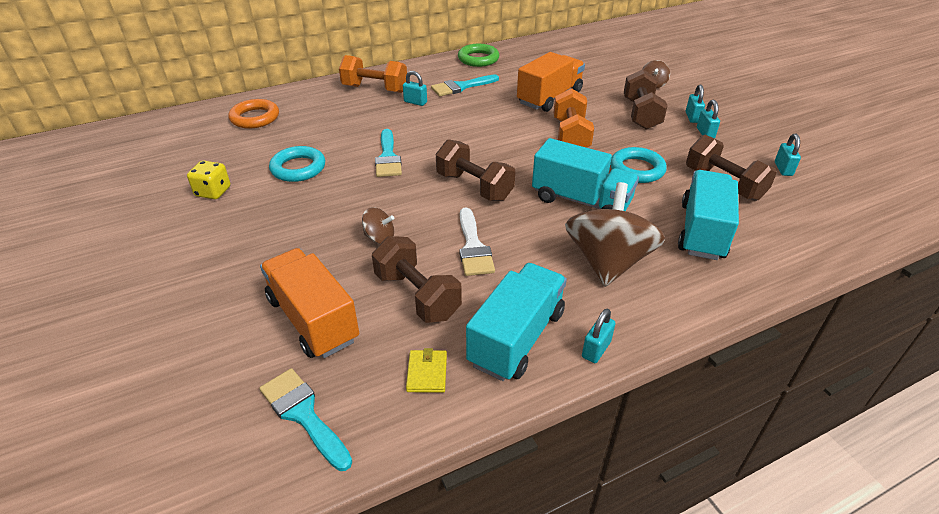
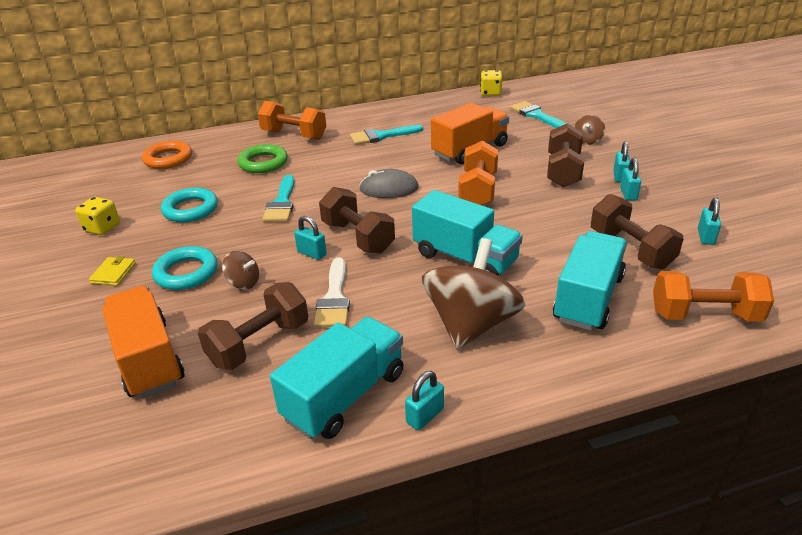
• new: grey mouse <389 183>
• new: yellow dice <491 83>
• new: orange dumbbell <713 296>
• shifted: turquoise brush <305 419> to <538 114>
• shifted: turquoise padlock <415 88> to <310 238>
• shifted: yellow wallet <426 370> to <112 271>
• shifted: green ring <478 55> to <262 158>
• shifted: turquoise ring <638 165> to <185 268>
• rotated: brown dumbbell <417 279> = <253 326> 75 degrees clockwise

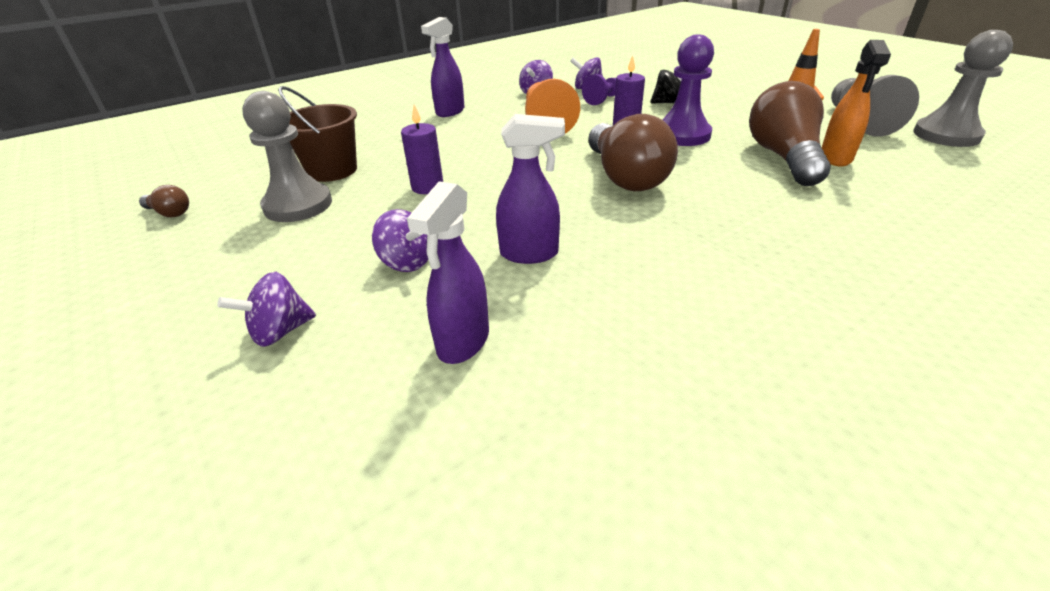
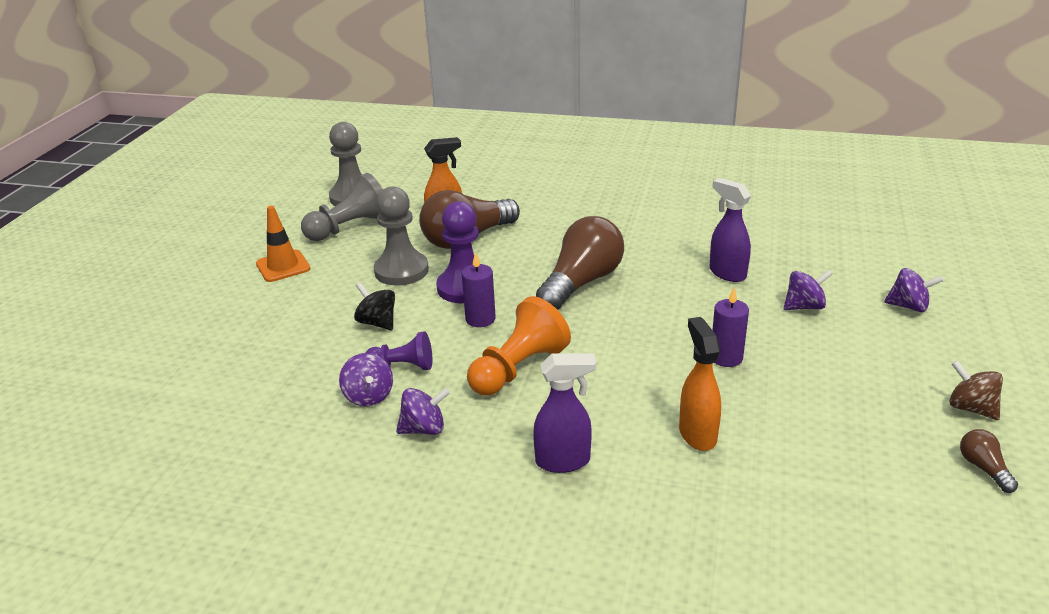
• gone: brown bucket <317 134>
• gone: purple spray bottle <448 272>
• new: orange spray bottle <700 384>
• new: brown spinning top <976 390>
• shifted: grey pawn <287 156> to <401 236>
• rotated: purple spinning top <400 240> = <808 289> 75 degrees clockwise

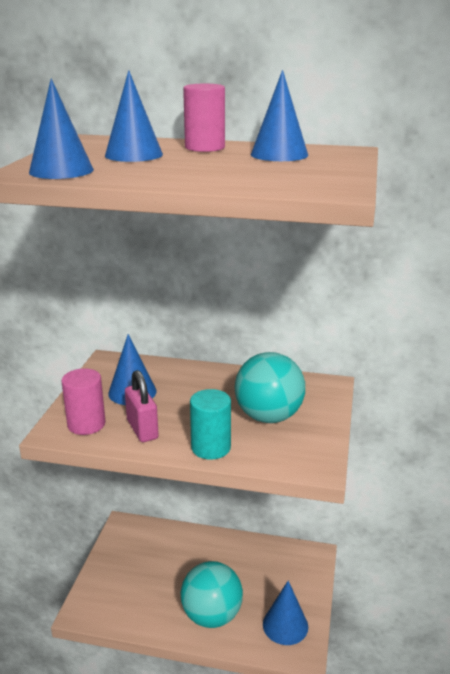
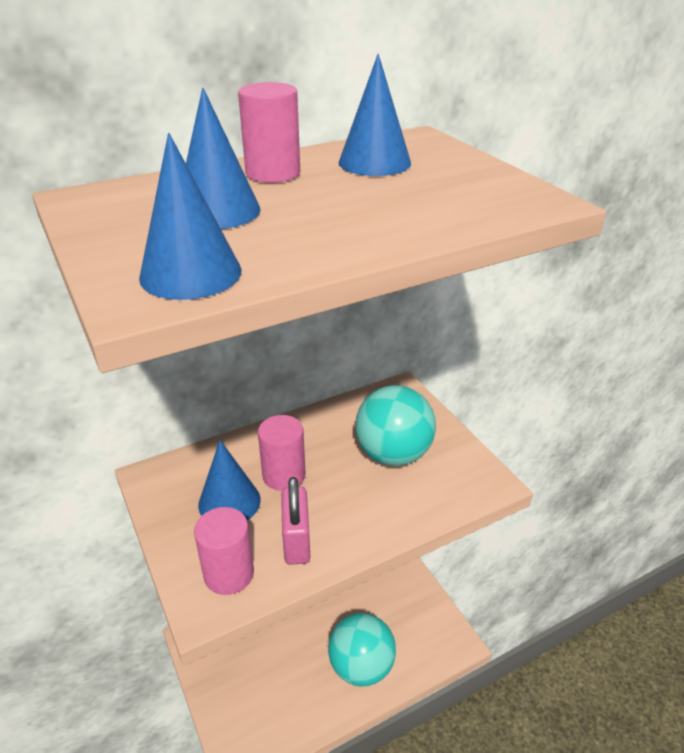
• gone: turquoise cylinder <210 424>
• gone: blue cone <285 613>
• new: pink cylinder <281 453>
• rotated: pink padlock <142 406> = <295 521> 60 degrees clockwise

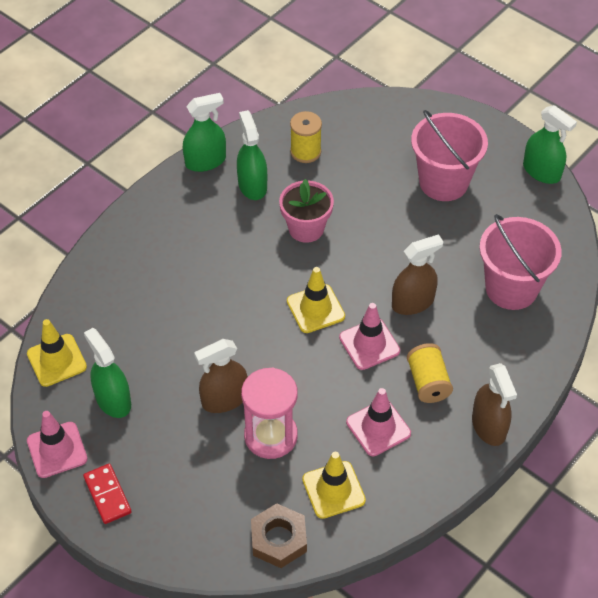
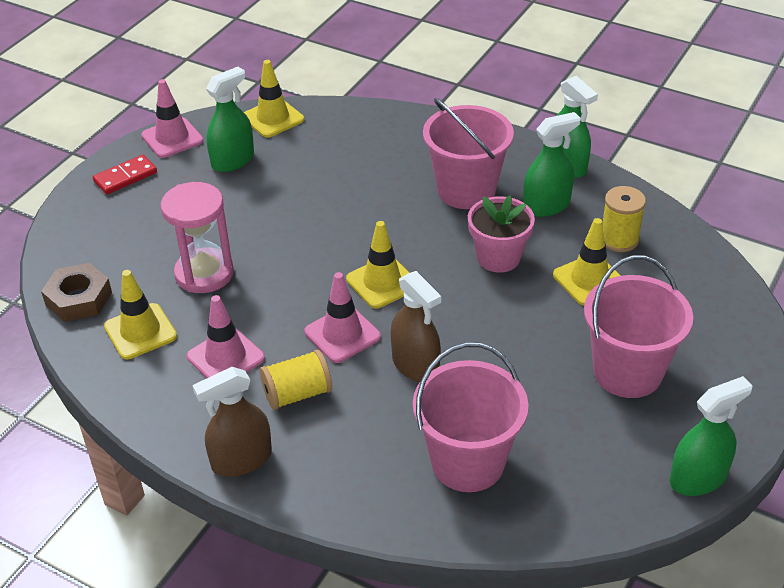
• gone: brown spray bottle <221 376>
• new: pink bucket <468 153>
• new: yellow traffic cone <587 262>
• rotated: green spray bottle <550 144> = <711 436> 150 degrees counterclockwise

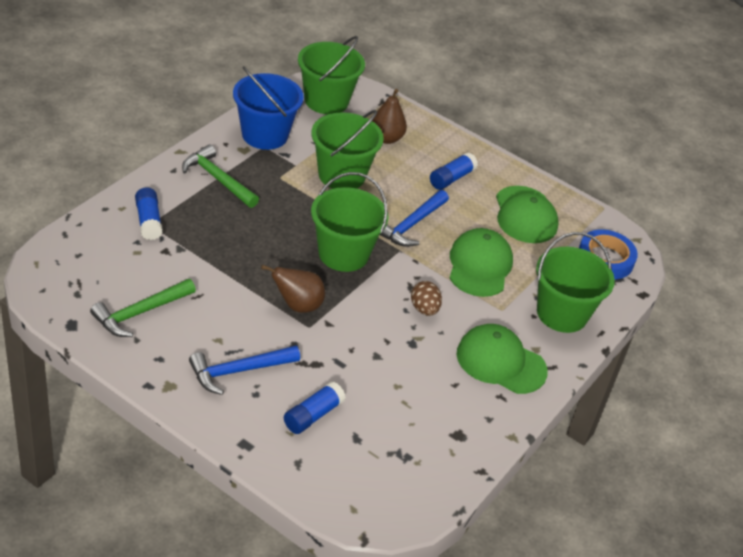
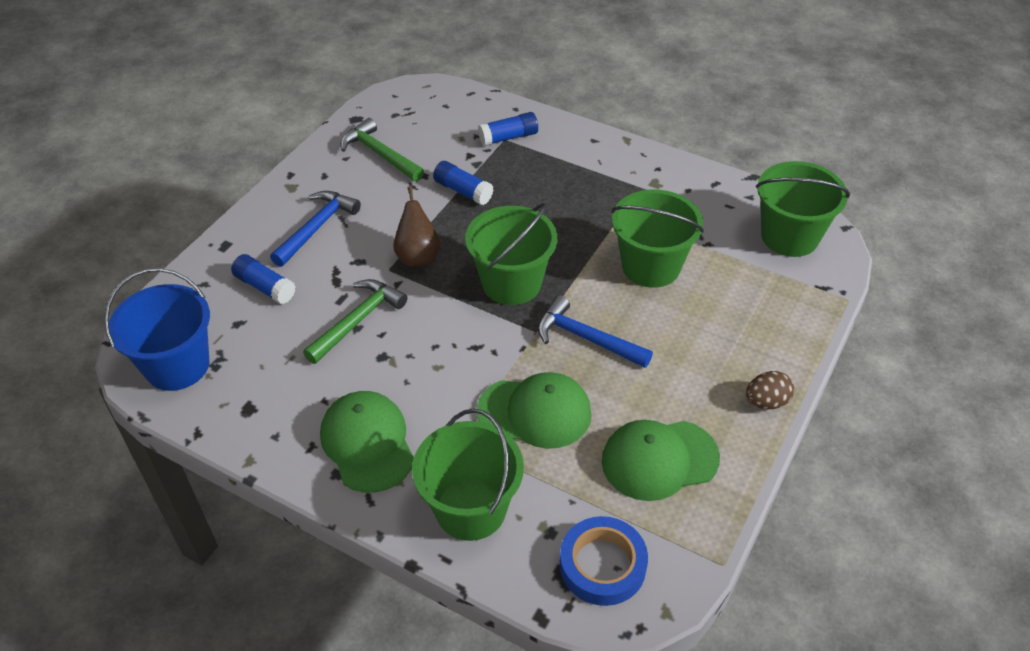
• gone: brown pear <389 116>
• shifted: green hammer <220 176> to <355 321>
• shifted: blue bucket <268 108> to <157 329>
• shifted: brown egg <426 298> to <770 390>
• shifted: blue glue stick <454 171> to <463 183>
• rotated: blue hammer <244 370> = <315 229> 60 degrees clockwise
• rotated: green cap <502 359> = <367 442> 45 degrees counterclockwise

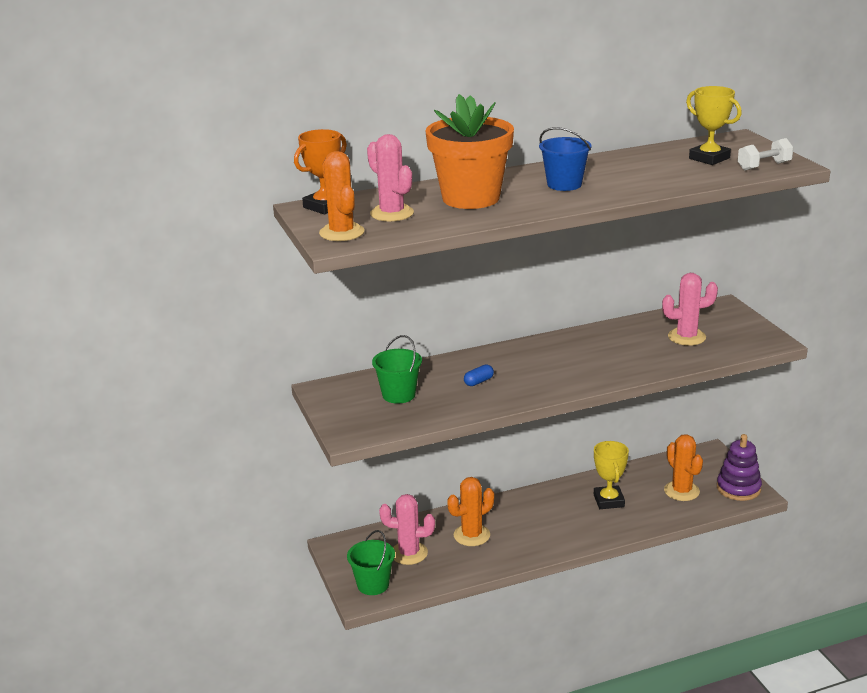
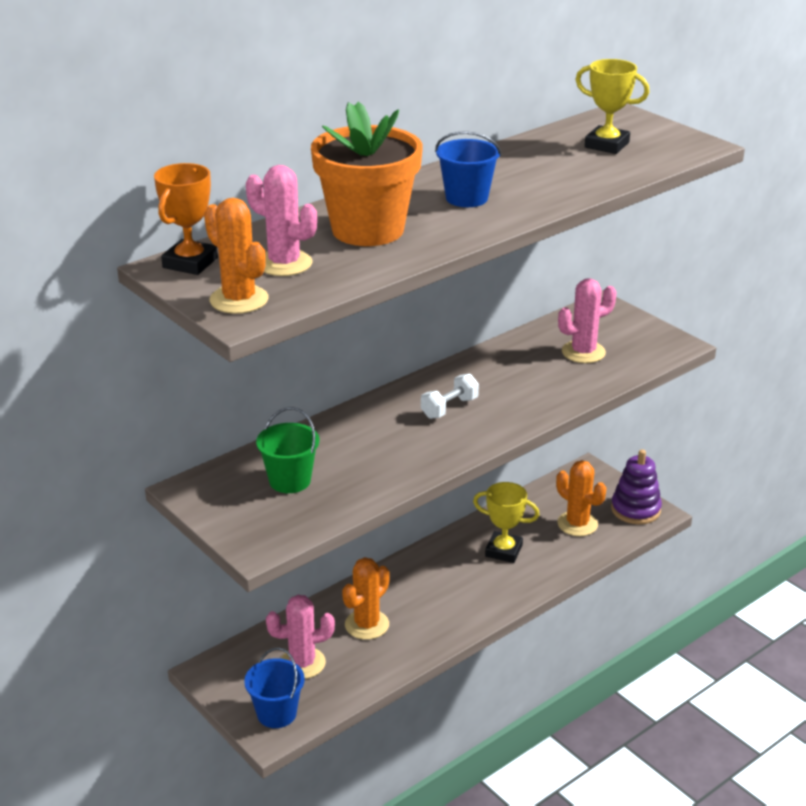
• gone: blue capsule <479 375>
• shifted: white dumbbell <766 154> to <450 396>
• repainted: green bucket <371 562> to blue bucket <274 687>
• rotated: yellow trophy <611 475> = <506 522> 45 degrees counterclockwise

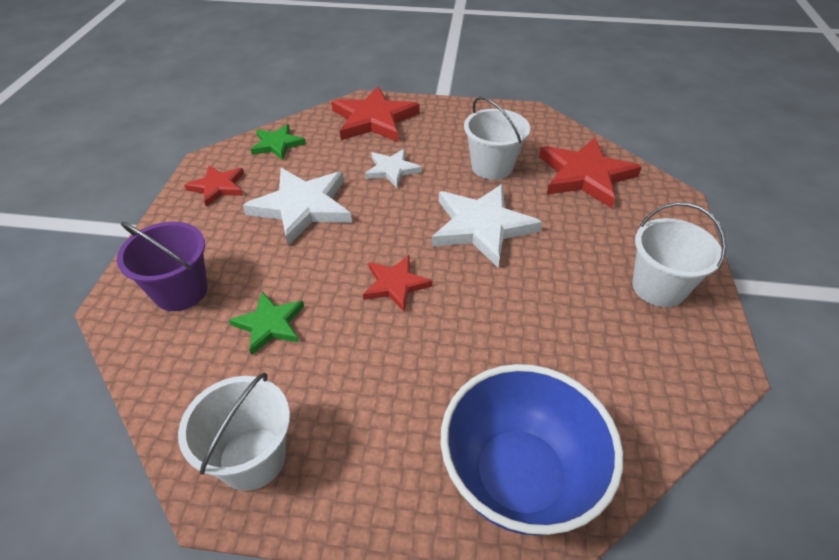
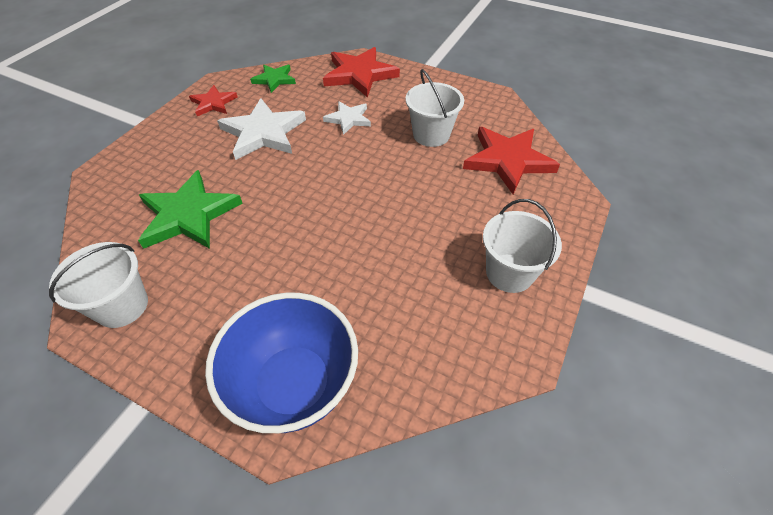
• gone: purple bucket <162 266>
• gone: red star <397 283>
• gone: white star <487 225>
• scaled: green star <266 323> = <190 209> x1.75

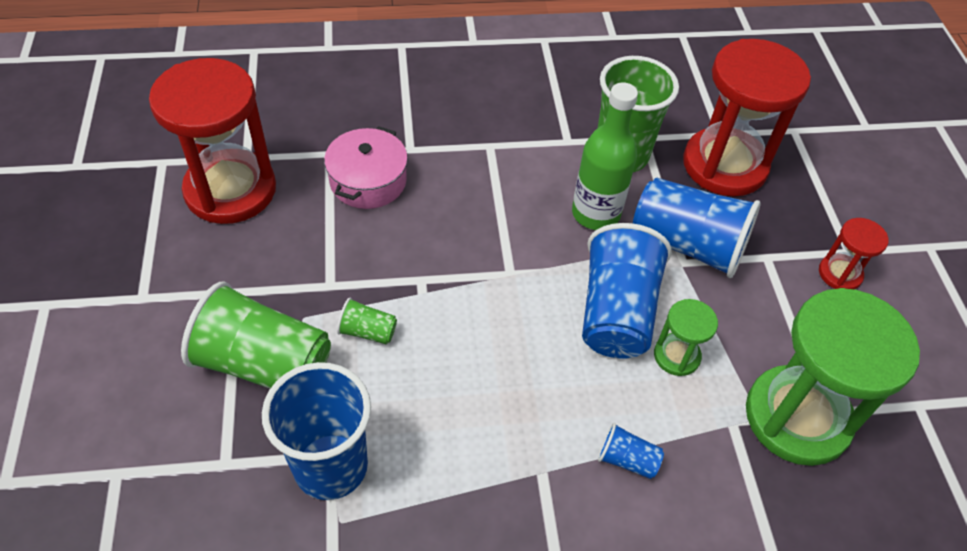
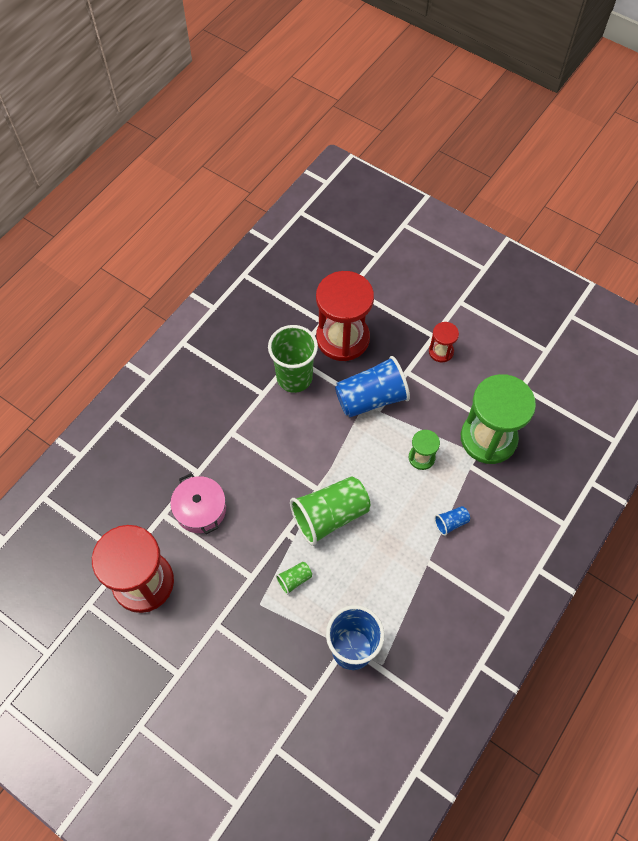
• gone: green bottle <605 156>
• gone: blue cup <627 291>
• shifted: green cup <256 335> to <330 511>

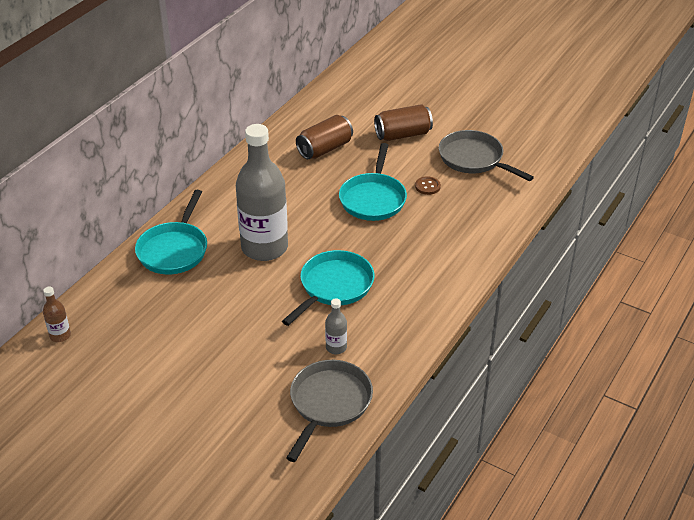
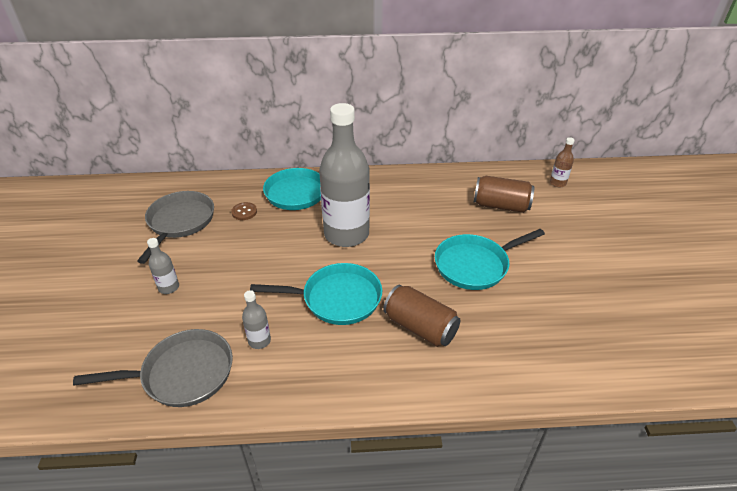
• new: grey bottle <163 266>
• shifted: brown bottle <57 314> to <562 162>
• shifted: brown can <403 122> to <422 316>
• shifted: brown button <428 185> to <244 211>
• shifted: grey pan <486 155> to <175 227>

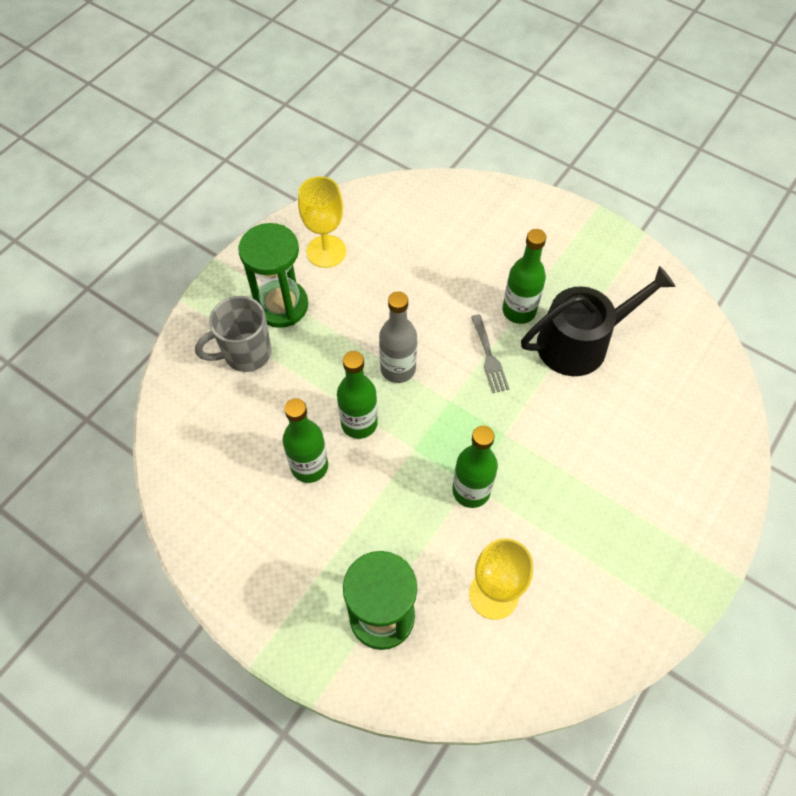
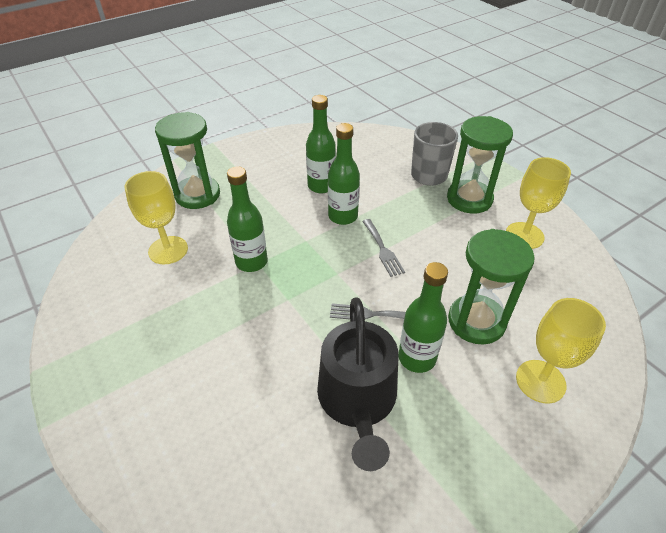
• new: green hourglass <491 287>
• new: yellow goblet <561 350>
• swapped: grey bottle <398 337> to grey fork <383 248>

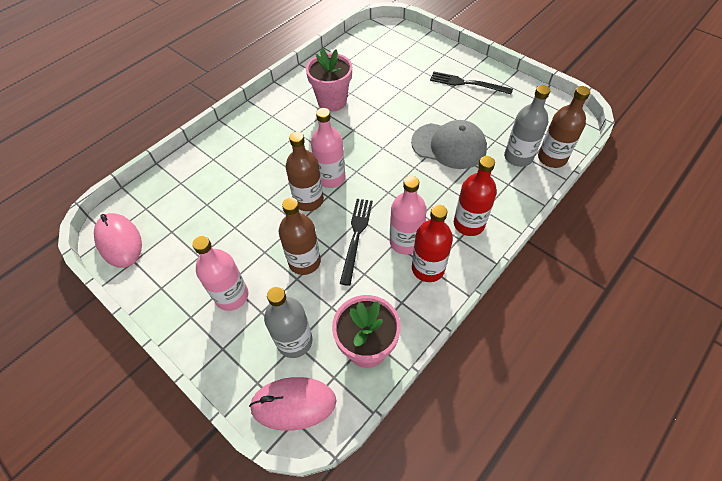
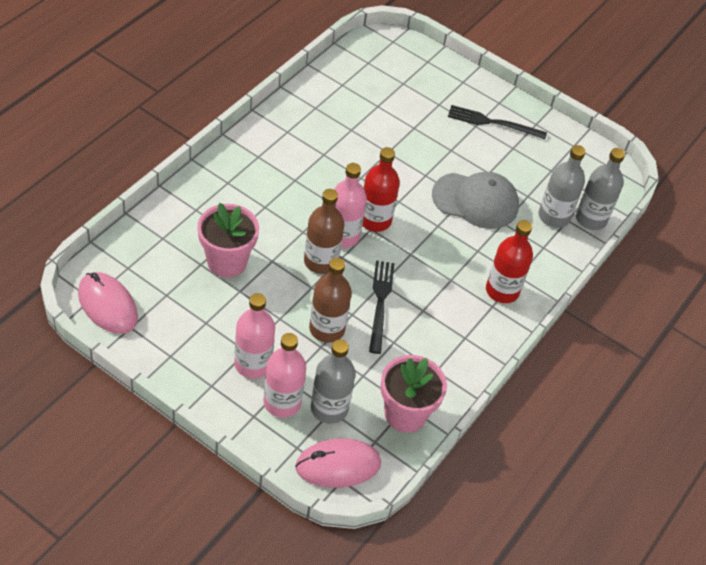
• shifted: pink flower pot <329 80> to <228 240>
• shifted: pink bottle <408 215> to <285 375>
• shifted: red bottle <432 243> to <381 189>
• repainted: brown bottle <564 127> to grey bottle <600 189>

